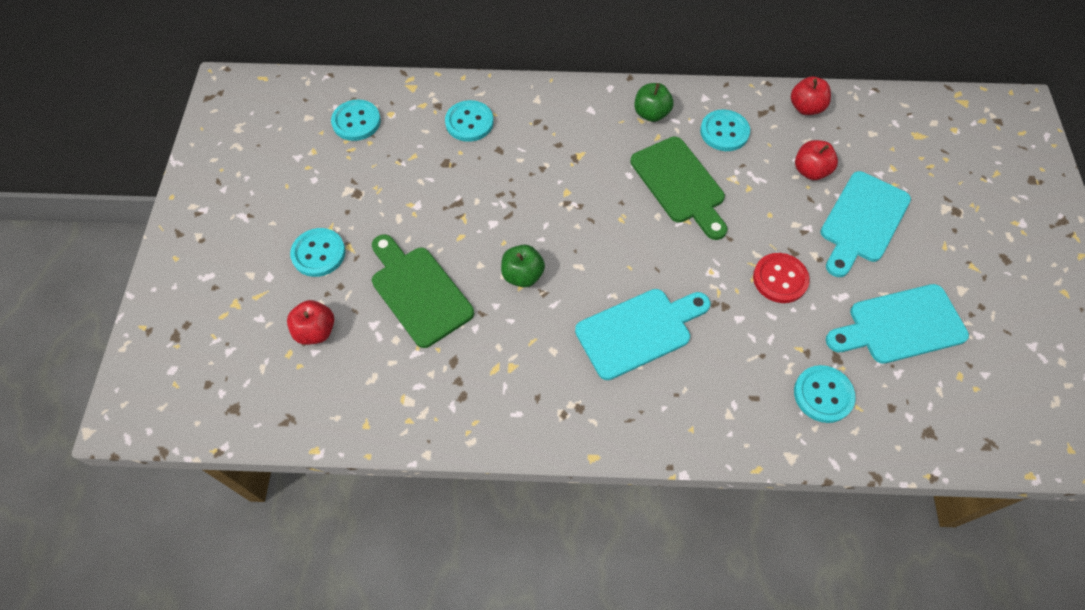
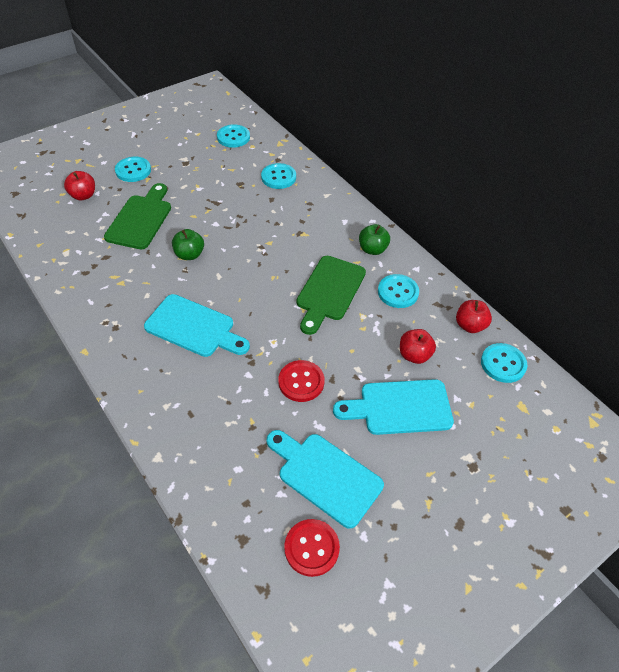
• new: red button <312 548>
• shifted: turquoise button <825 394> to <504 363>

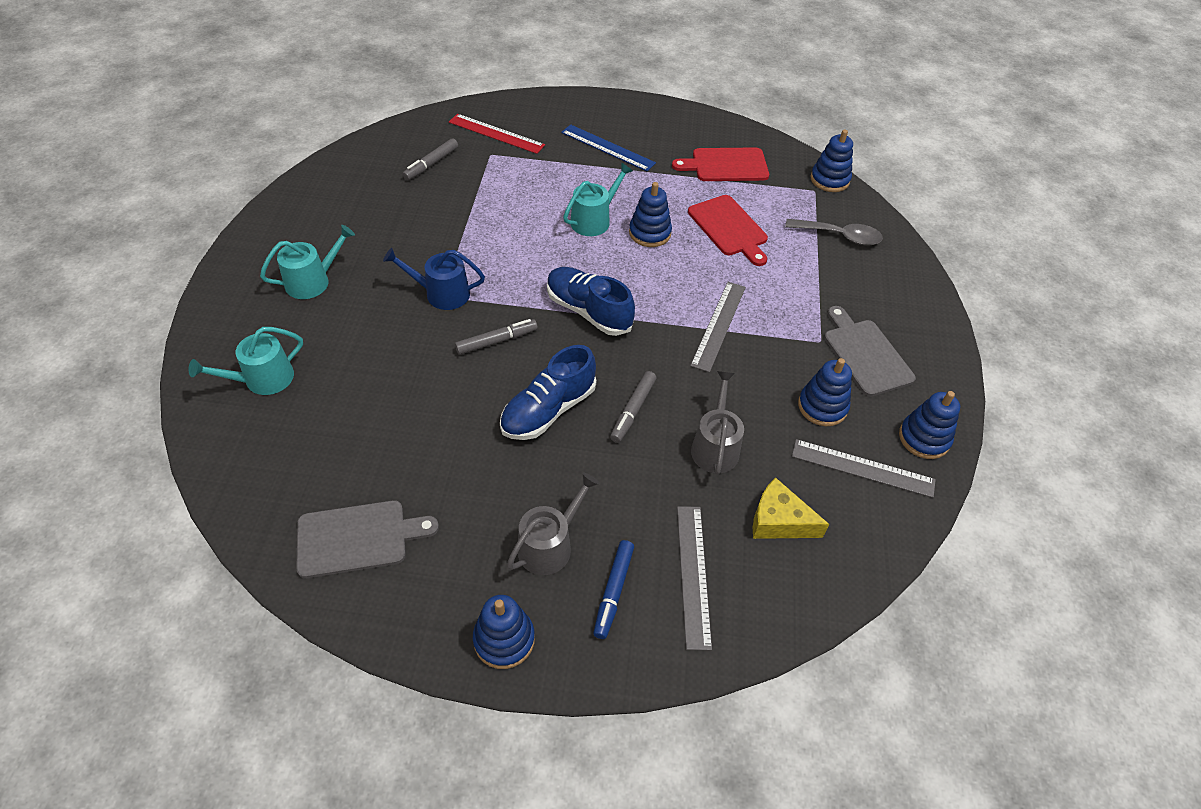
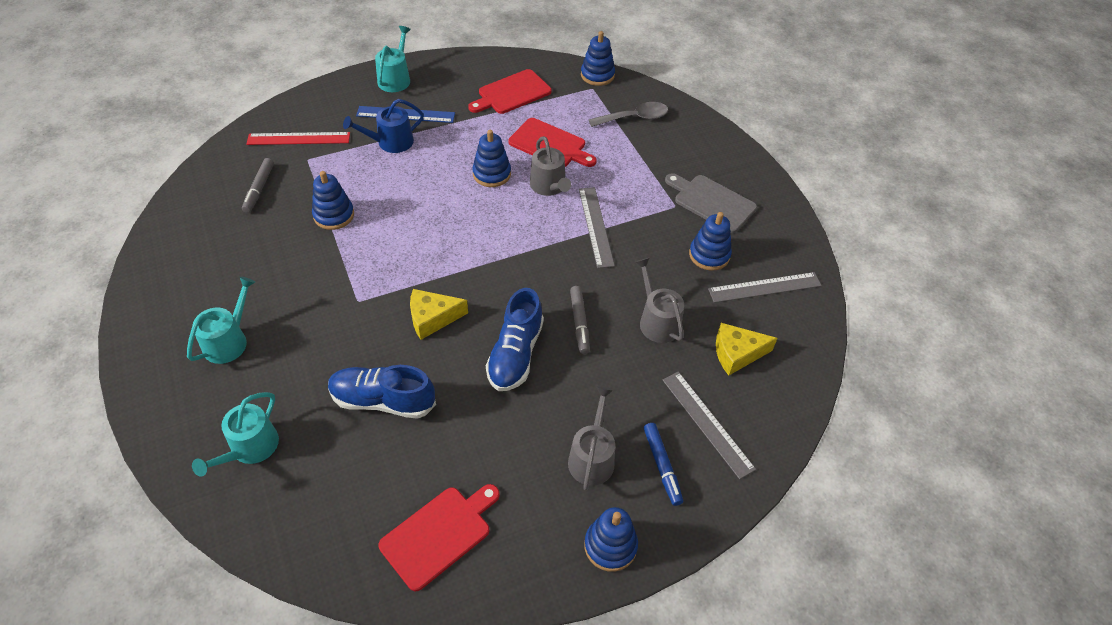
• new: grey watering can <550 166>
• shifted: blue watering can <434 279> to <383 126>
• shifted: blue shoe <591 301> to <382 392>
• shifted: turquoise watering can <598 199> to <393 59>
• shifted: blue stacking toy <929 425> to <333 200>
• swapped: grey marker <496 337> to yellow cheese <439 314>
• repainted: grey cutting board <367 539> to red cutting board <439 537>

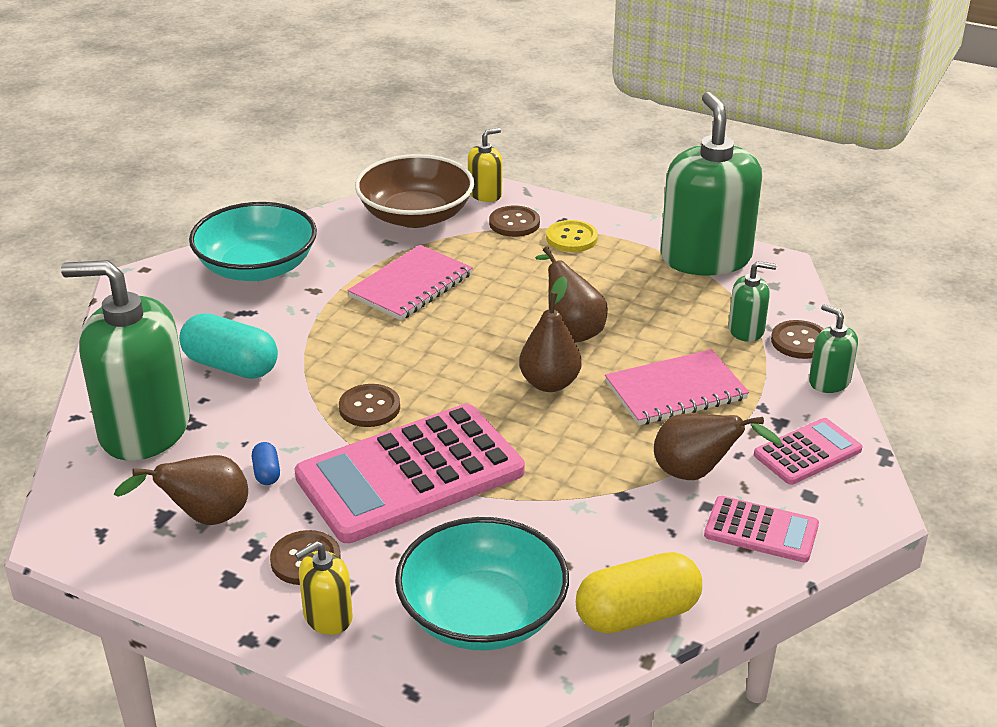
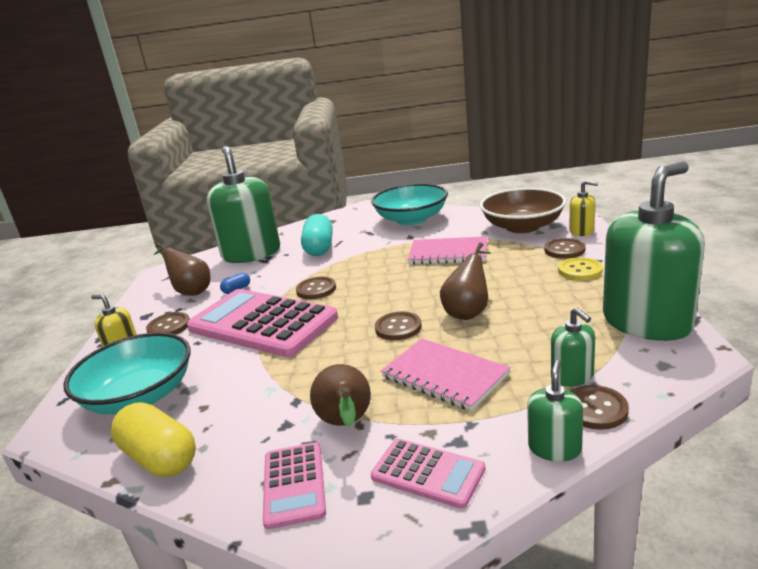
• swapped: brown pear <550 334> to brown button <398 326>

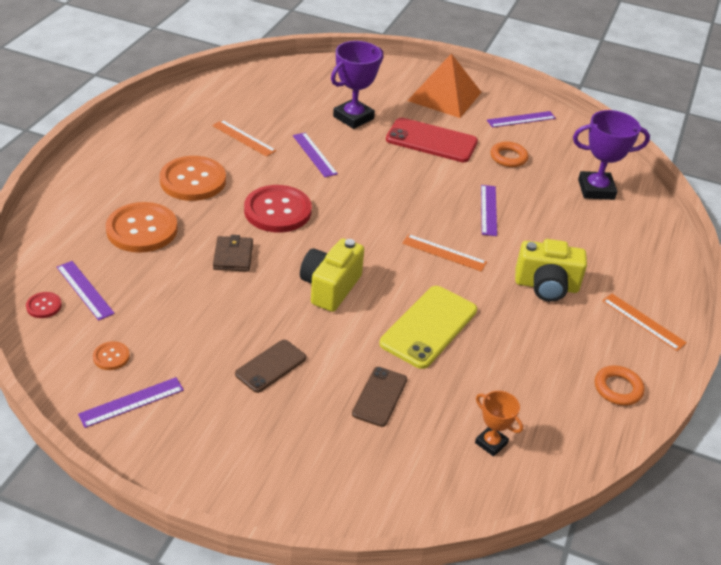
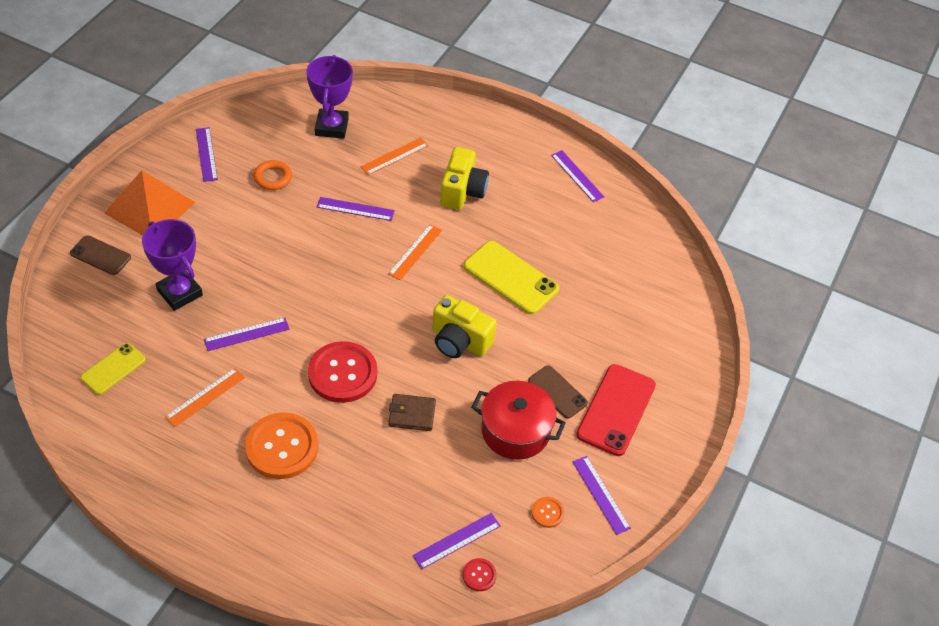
• gone: orange button <142 227>
• gone: orange trophy <499 424>
• new: yellow phone <113 369>
• new: red pot <518 420>
• shifted: brown phone <379 397> to <100 255>
• shifted: red phone <432 140> to <616 410>
• shifted: orange ruler <644 322> to <395 156>
• swapped: orange ring <619 385> to purple ruler <577 176>

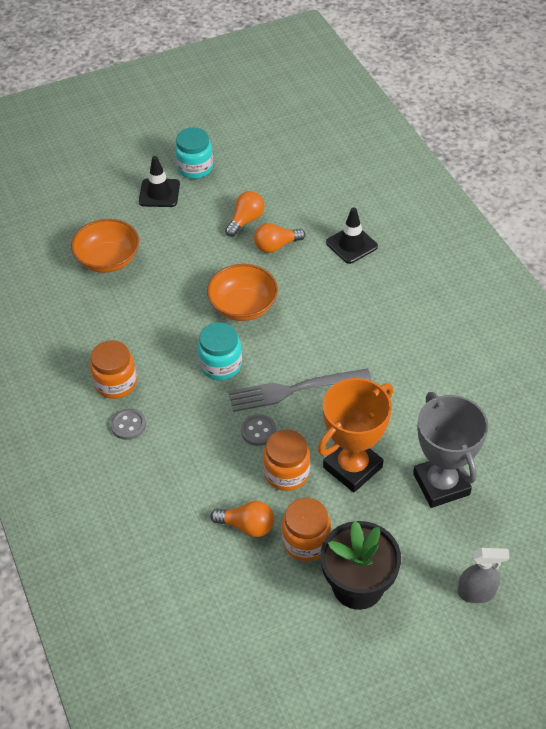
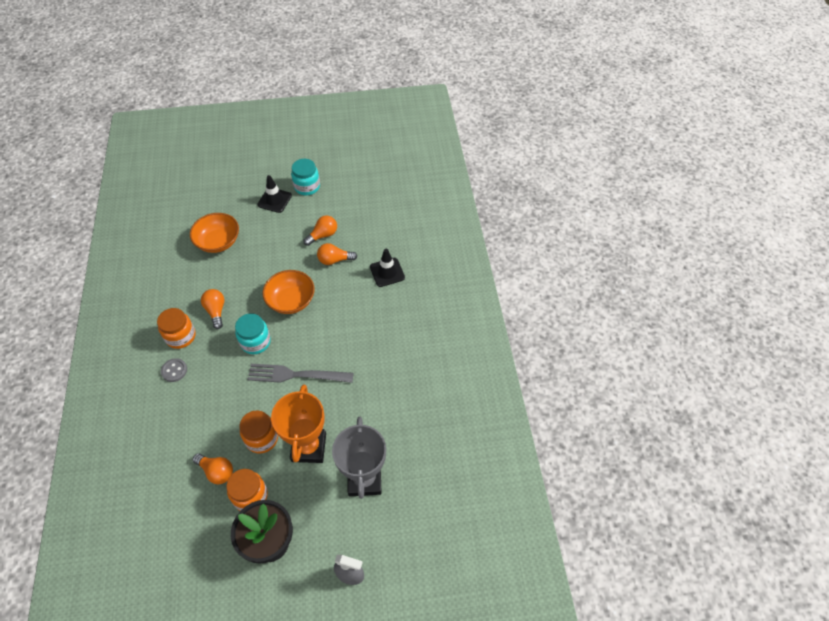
• gone: grey button <258 430>
• new: orange light bulb <212 309>
• rotated: orange trophy <355 435> = <298 423> 60 degrees counterclockwise

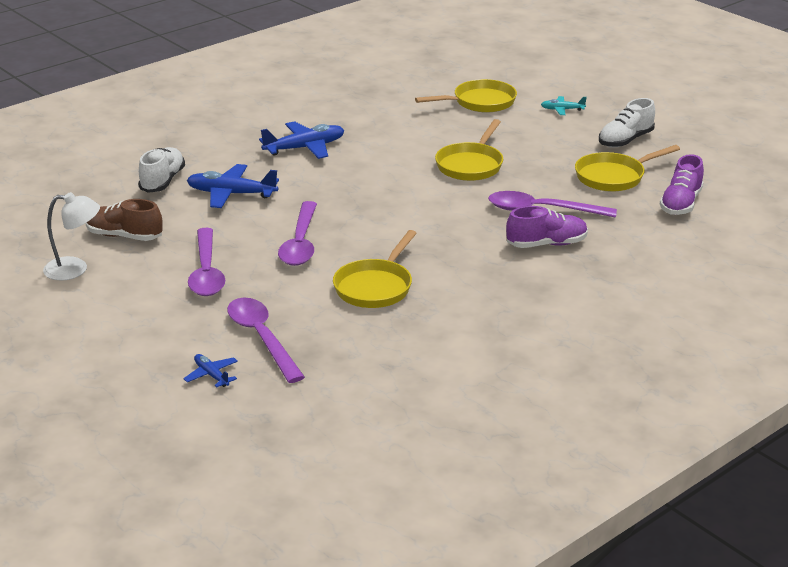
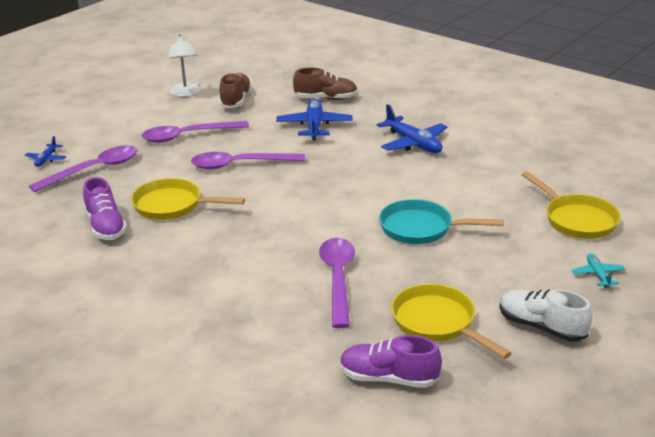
• shifted: purple shoe <547 227> to <105 208>
• repainted: white shoe <161 170> to brown shoe <325 84>
• repainted: yellow pan <469 150> to turquoise pan <441 221>
• rotated: blue plane <210 371> = <45 151> 150 degrees clockwise

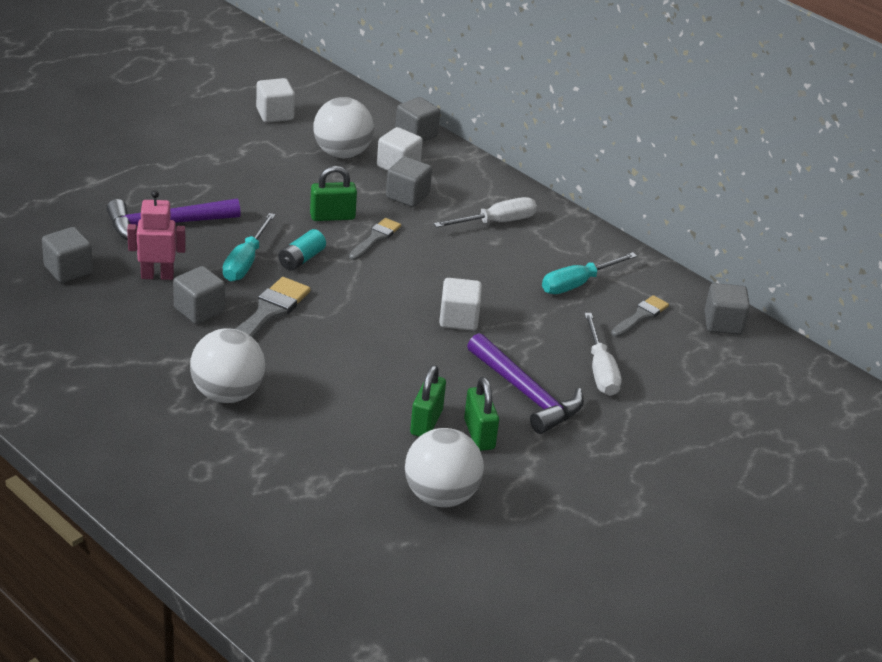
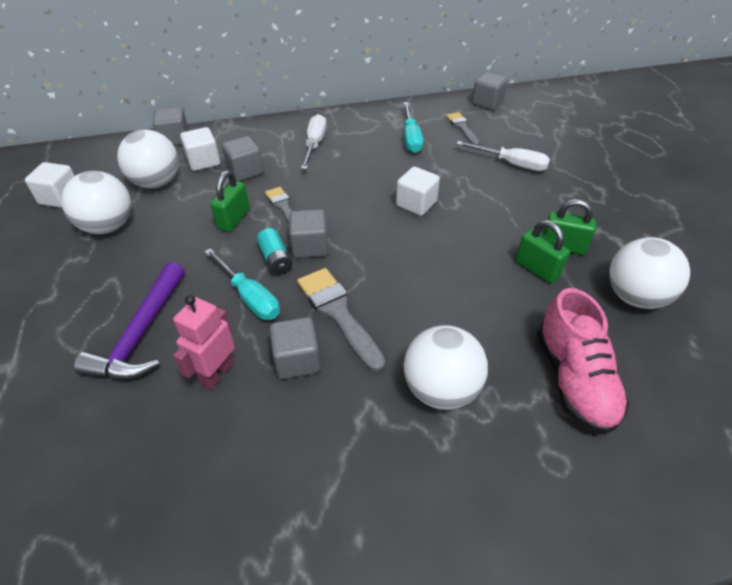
• gone: purple hammer <525 383>
• new: white ball <96 202>
• new: pink shoe <583 361>
• shifted: grey cube <67 255> to <308 233>

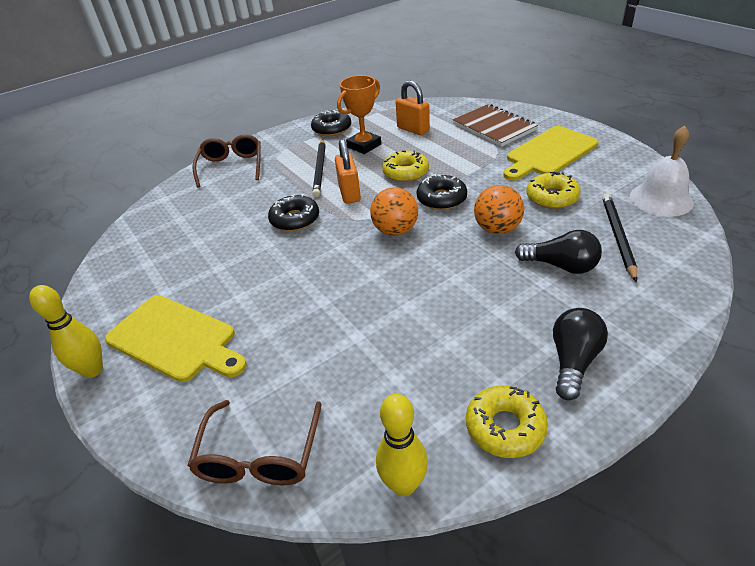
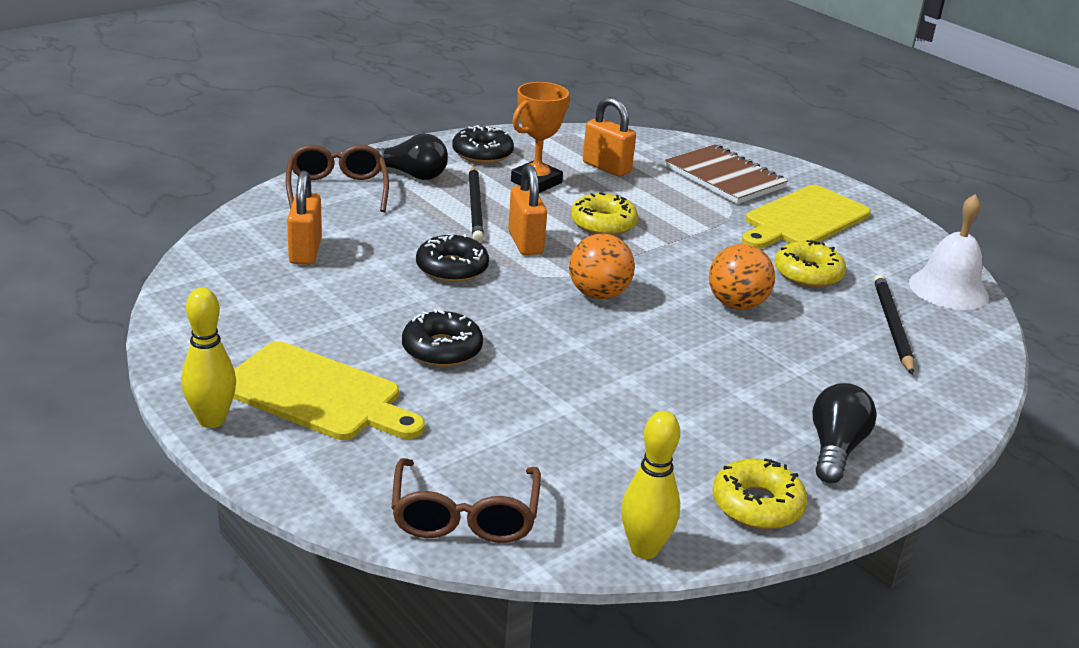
• new: orange padlock <304 218>
• shifted: black donut <442 192> to <442 338>
• shifted: black light bulb <558 252> to <412 157>

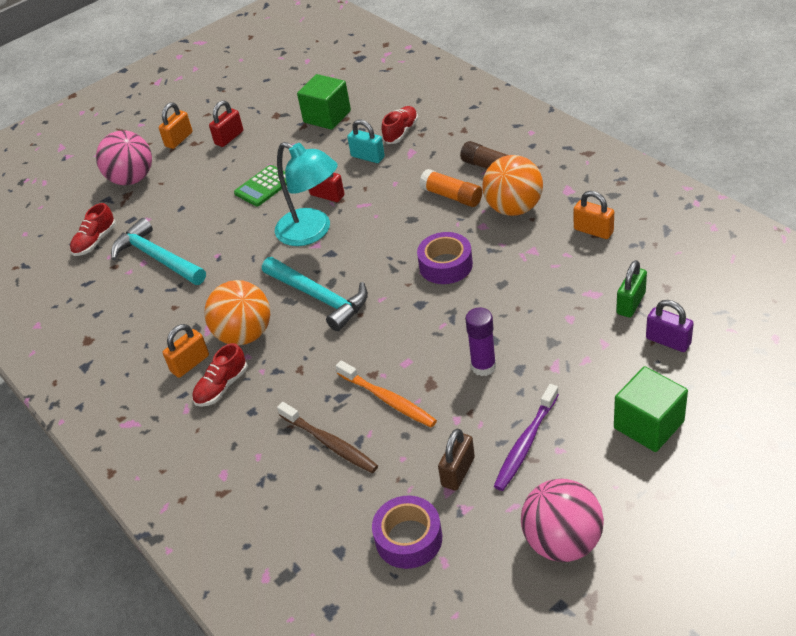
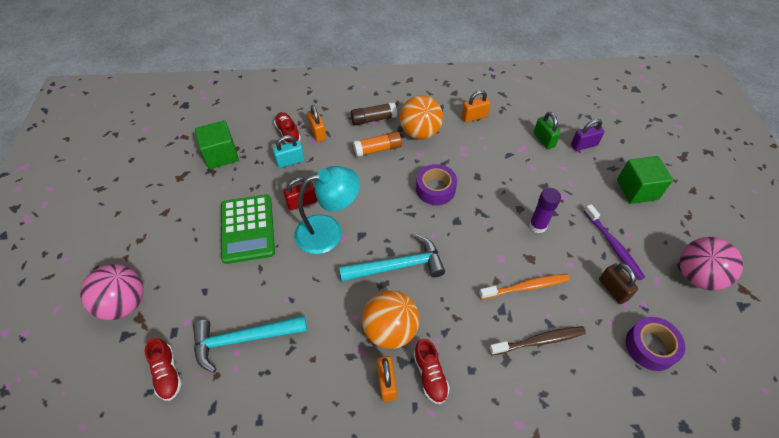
• gone: red padlock <226 124>
• shifted: orange padlock <176 125> to <316 123>
• scaled: green calculator <260 186> = <248 229> x1.60

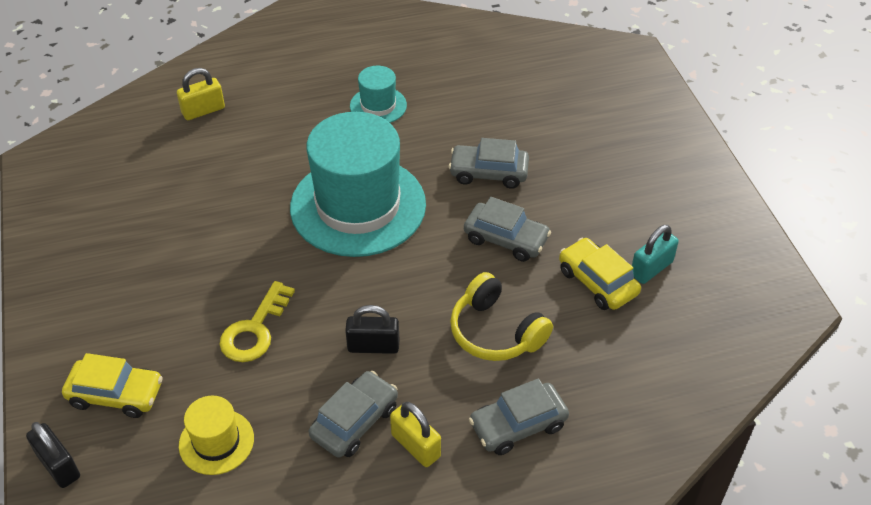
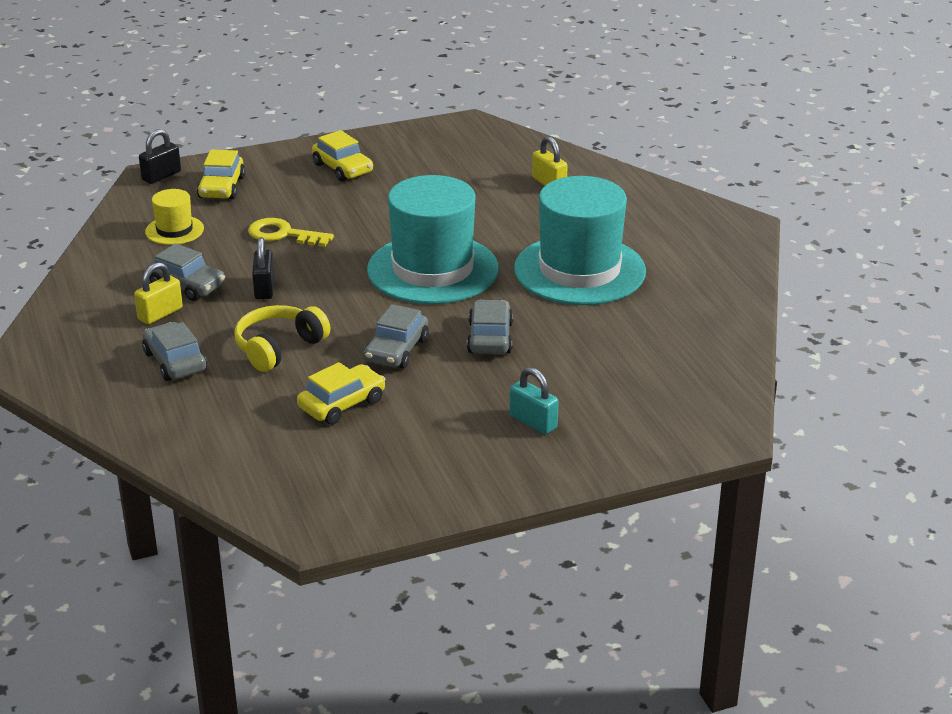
• new: yellow car <342 156>
• shifted: turquoise padlock <655 254> to <534 400>
• scaled: turquoise hat <378 94> = <580 240> x2.18

